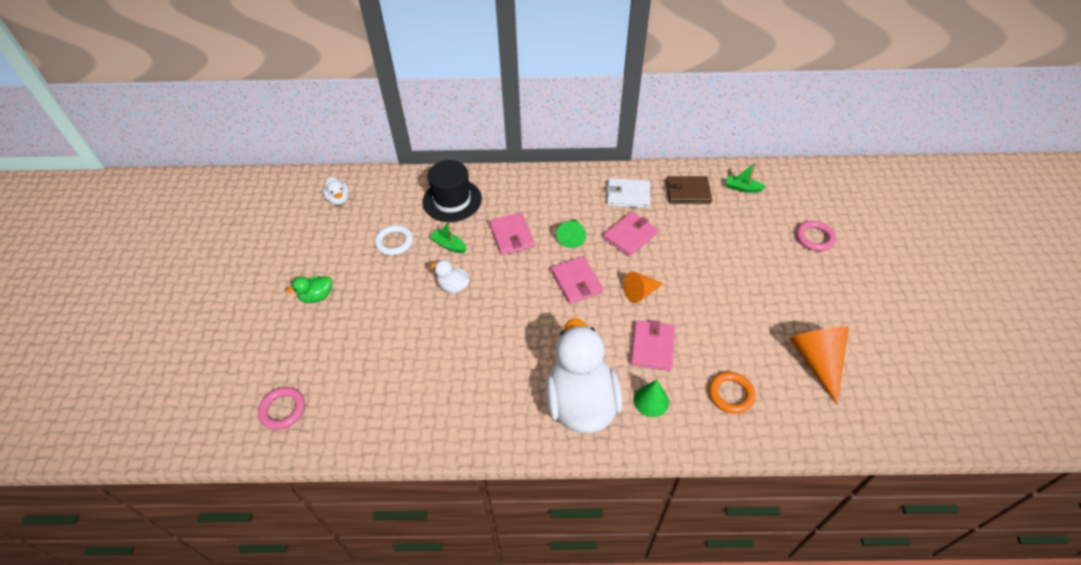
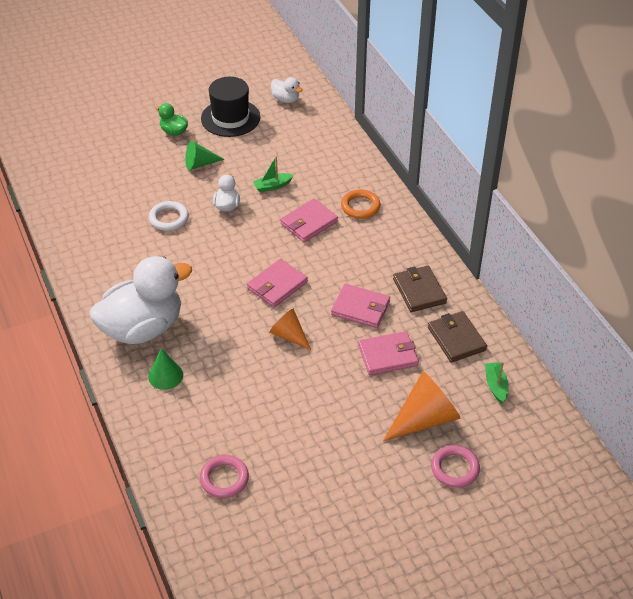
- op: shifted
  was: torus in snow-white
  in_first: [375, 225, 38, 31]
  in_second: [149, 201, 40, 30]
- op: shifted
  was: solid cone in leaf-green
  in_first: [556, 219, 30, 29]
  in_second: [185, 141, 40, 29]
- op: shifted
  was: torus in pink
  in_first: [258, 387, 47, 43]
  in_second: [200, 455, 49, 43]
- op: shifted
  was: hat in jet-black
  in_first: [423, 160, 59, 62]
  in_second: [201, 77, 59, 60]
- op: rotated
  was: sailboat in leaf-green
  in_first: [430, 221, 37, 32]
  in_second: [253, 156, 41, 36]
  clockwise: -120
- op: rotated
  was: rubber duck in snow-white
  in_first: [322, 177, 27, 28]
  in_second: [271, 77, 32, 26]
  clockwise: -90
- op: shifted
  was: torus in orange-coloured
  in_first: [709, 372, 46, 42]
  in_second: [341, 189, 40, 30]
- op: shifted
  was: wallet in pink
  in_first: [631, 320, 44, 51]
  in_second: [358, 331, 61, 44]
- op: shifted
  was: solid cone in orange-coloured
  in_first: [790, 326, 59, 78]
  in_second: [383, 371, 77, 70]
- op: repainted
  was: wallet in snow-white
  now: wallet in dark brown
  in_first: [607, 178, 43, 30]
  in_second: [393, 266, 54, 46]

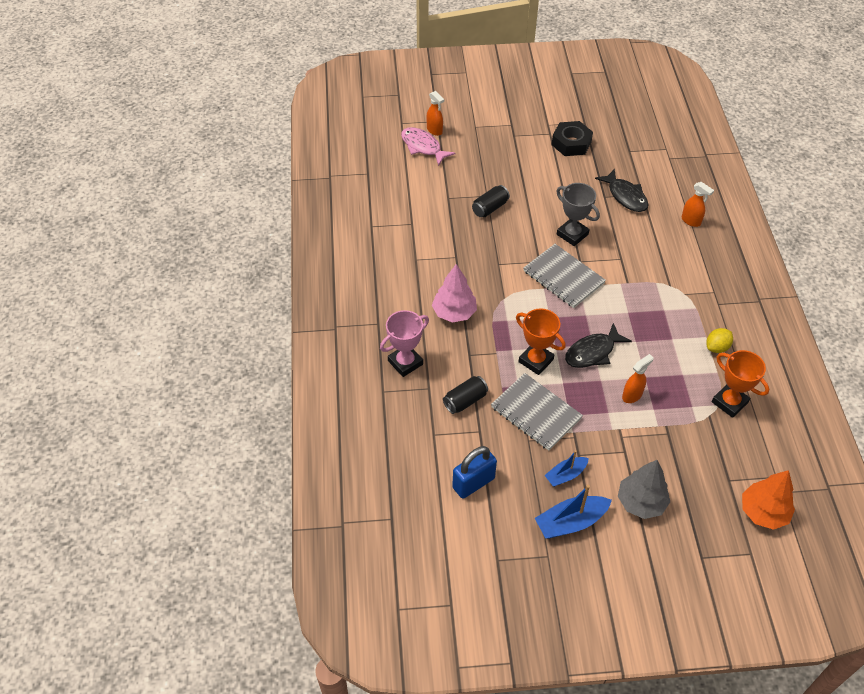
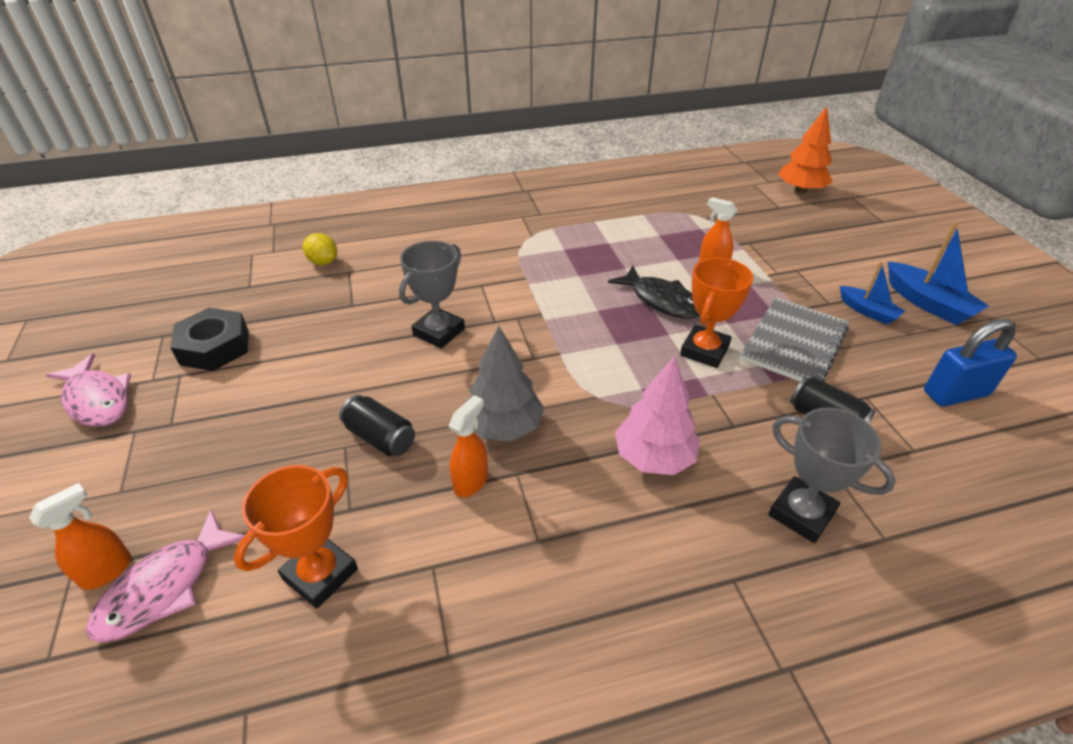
- op: new
  now: fish figure in pink
  in_second: [46, 353, 85, 74]
- op: shifted
  was: award cup in orange-coloured
  in_first: [712, 350, 57, 68]
  in_second: [234, 465, 124, 144]
- op: shifted
  was: lemon in golden
  in_first: [706, 328, 27, 25]
  in_second: [303, 233, 34, 32]
- op: shifted
  was: sprayer in orange-coloured
  in_first: [682, 182, 32, 45]
  in_second: [449, 395, 39, 102]
- op: shifted
  was: tree in gray
  in_first: [618, 460, 52, 59]
  in_second: [464, 326, 80, 115]
- op: repainted
  was: award cup in pink
  now: award cup in gray
  in_first: [380, 310, 49, 67]
  in_second: [768, 408, 128, 135]
- op: rotated
  was: padlock in cobalt
  in_first: [452, 446, 45, 53]
  in_second: [924, 319, 93, 87]
  clockwise: -60
- op: gone
  was: notebook in gray
  in_first: [524, 244, 82, 64]
- op: gone
  was: fish figure in jet-black
  in_first: [595, 169, 54, 43]

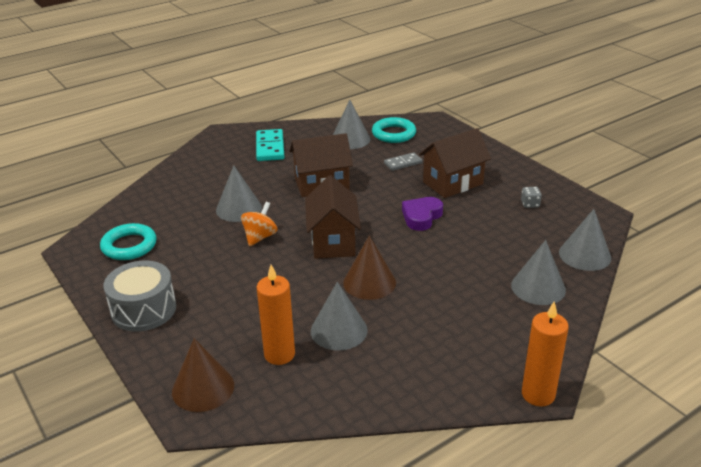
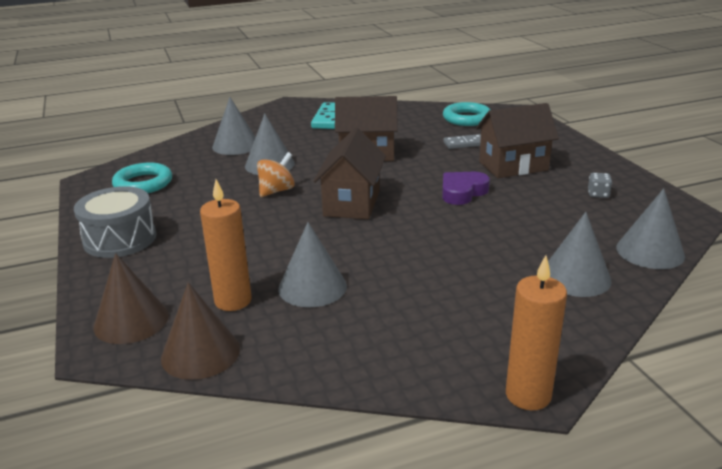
- op: shifted
  was: solid cone in dark brown
  in_first: [343, 235, 53, 65]
  in_second: [161, 282, 79, 98]
- op: shifted
  was: solid cone in gray
  in_first: [333, 100, 38, 49]
  in_second: [212, 97, 44, 58]

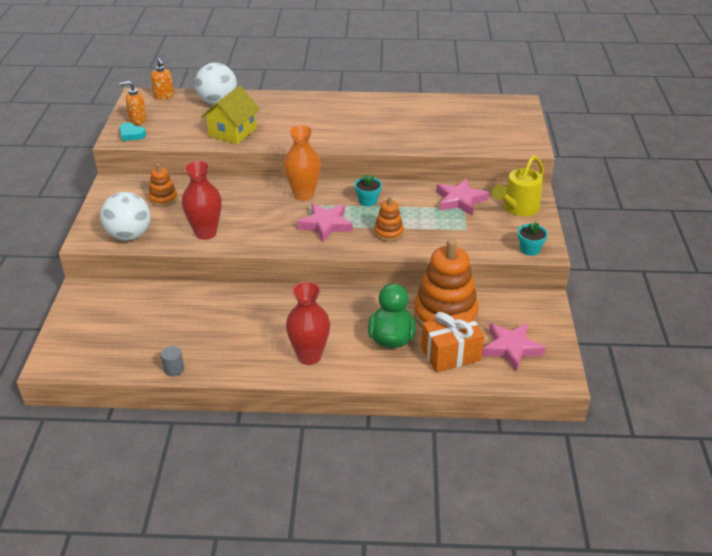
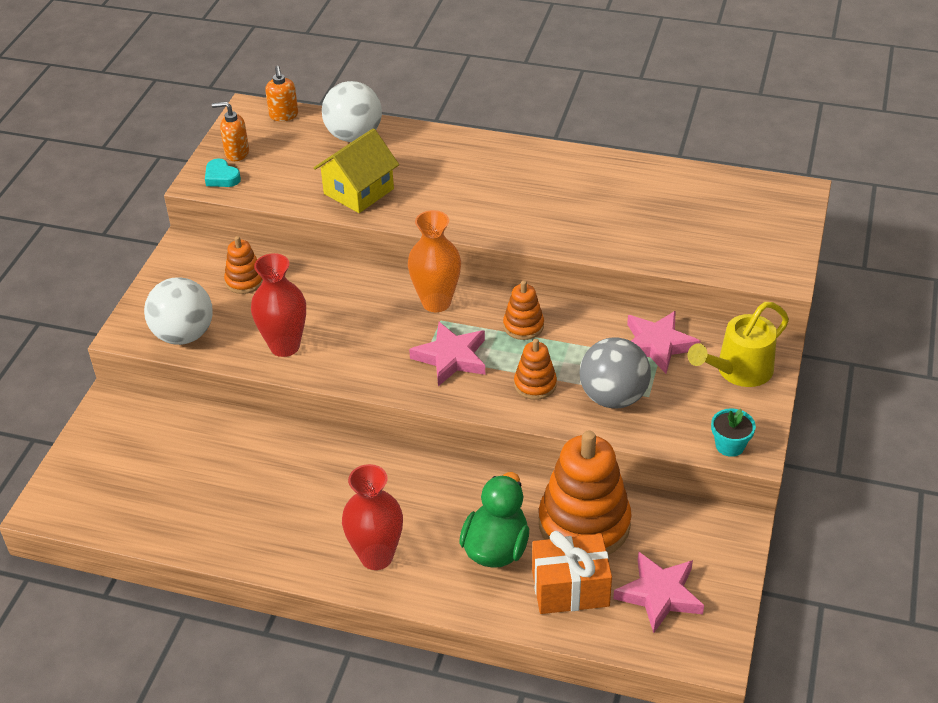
- op: swapped
  was: plant pot in teal
  now: stacking toy in orange-coloured
  in_first: [354, 174, 28, 32]
  in_second: [503, 280, 41, 60]
- op: new
  now: ball in gray
  in_second: [580, 337, 71, 71]
- op: gone
  was: cylinder in gray
  in_first: [161, 346, 23, 30]

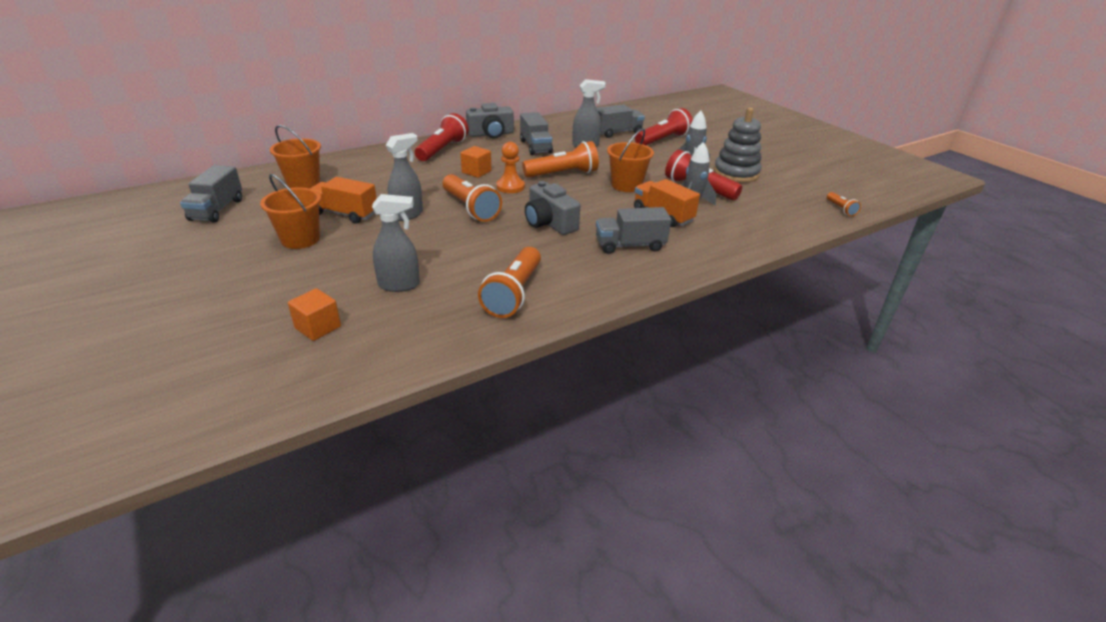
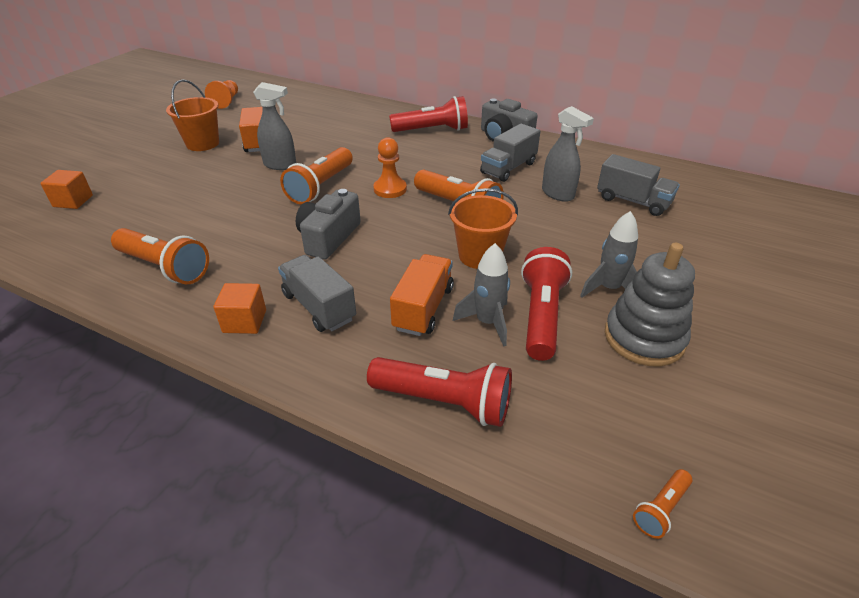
- op: rotated
  was: torch in orange-coloured
  in_first: [478, 247, 63, 71]
  in_second: [111, 228, 98, 56]
  clockwise: -135
- op: swapped
  was: lorry in gray
  now: game pawn in orange-coloured
  in_first: [180, 165, 62, 58]
  in_second: [205, 80, 33, 29]
- op: shifted
  was: block in orange-coloured
  in_first: [461, 146, 30, 32]
  in_second: [214, 283, 52, 51]
- op: shifted
  was: torch in crimson
  in_first: [635, 108, 58, 37]
  in_second: [367, 357, 145, 70]
- op: gone
  was: sand bucket in orange-coloured
  in_first: [270, 125, 51, 63]
- op: gone
  was: sprayer in gray
  in_first: [372, 194, 48, 98]

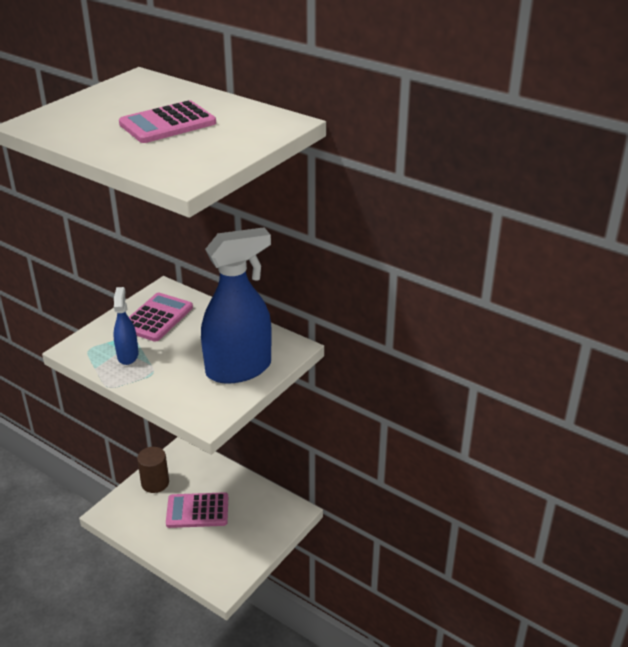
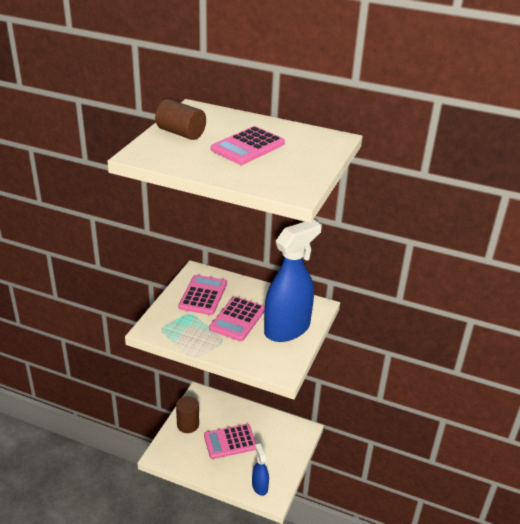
- op: new
  now: cylinder in dark brown
  in_second: [155, 99, 51, 41]
- op: new
  now: pocket calculator in pink
  in_second: [209, 296, 56, 45]
- op: shifted
  was: sprayer in cobalt
  in_first: [113, 287, 26, 78]
  in_second: [252, 444, 17, 52]

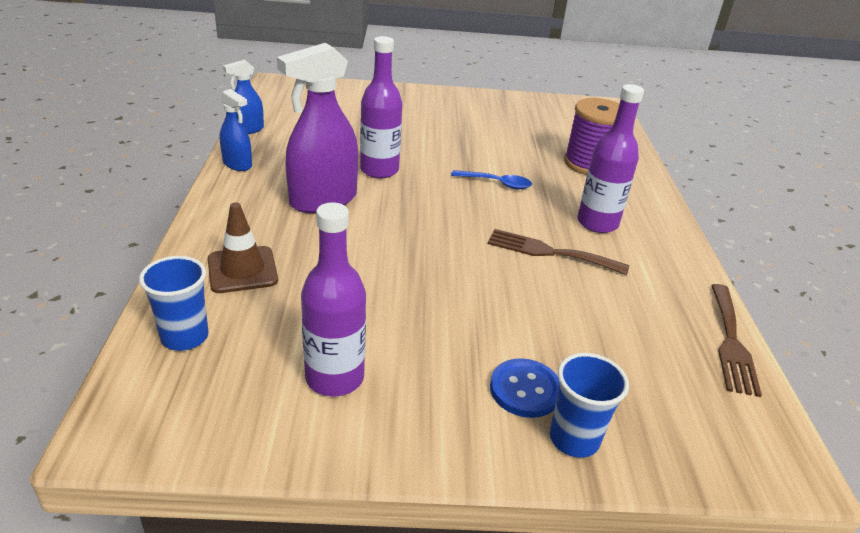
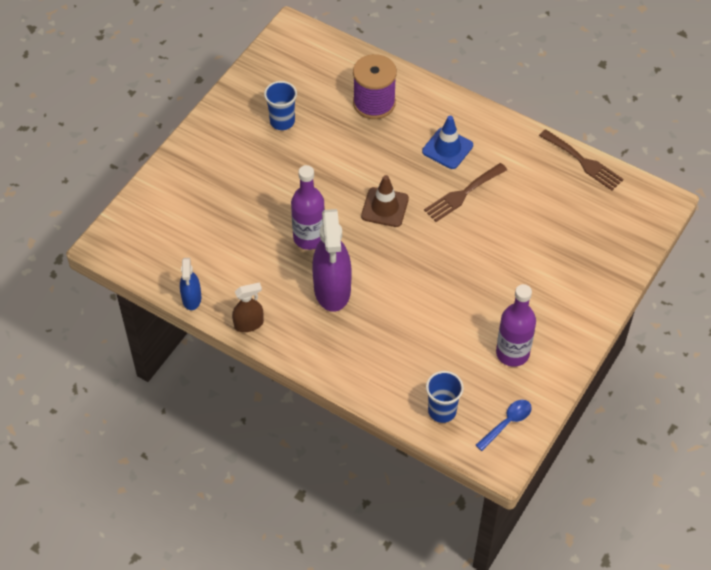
- op: repainted
  was: sprayer in cobalt
  now: sprayer in dark brown
  in_first: [219, 89, 33, 82]
  in_second: [232, 282, 32, 50]
- op: shifted
  was: cup in cobalt
  in_first: [550, 353, 79, 105]
  in_second: [264, 81, 33, 49]
- op: shifted
  was: traffic cone in dark brown
  in_first: [208, 202, 70, 91]
  in_second: [361, 175, 48, 52]
- op: swapped
  was: drink bottle in royal purple
  now: traffic cone in cobalt
  in_first: [577, 84, 67, 149]
  in_second: [422, 116, 51, 53]
- op: shifted
  was: teaspoon in cobalt
  in_first: [451, 170, 81, 19]
  in_second: [476, 400, 56, 51]
- op: gone
  was: shirt button in cobalt
  in_first: [490, 358, 69, 60]

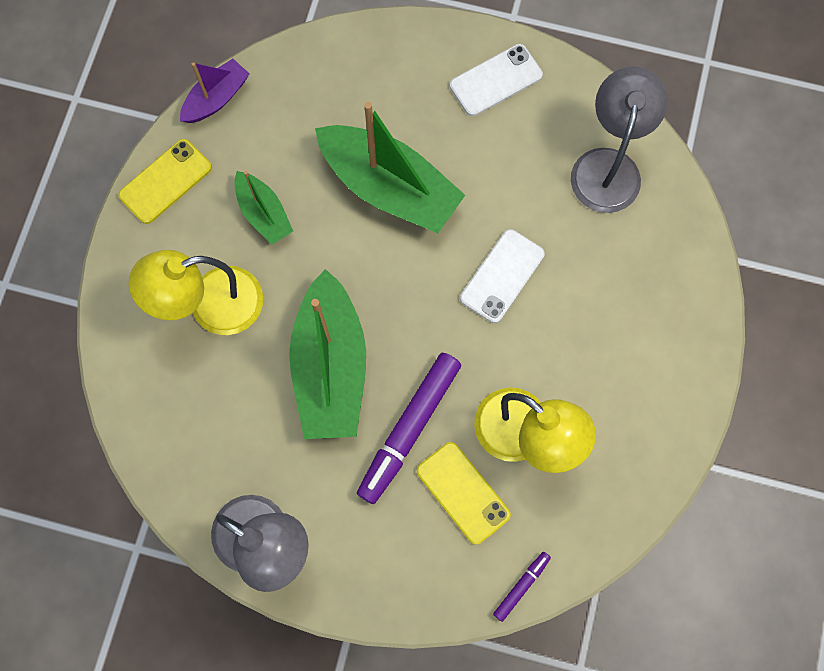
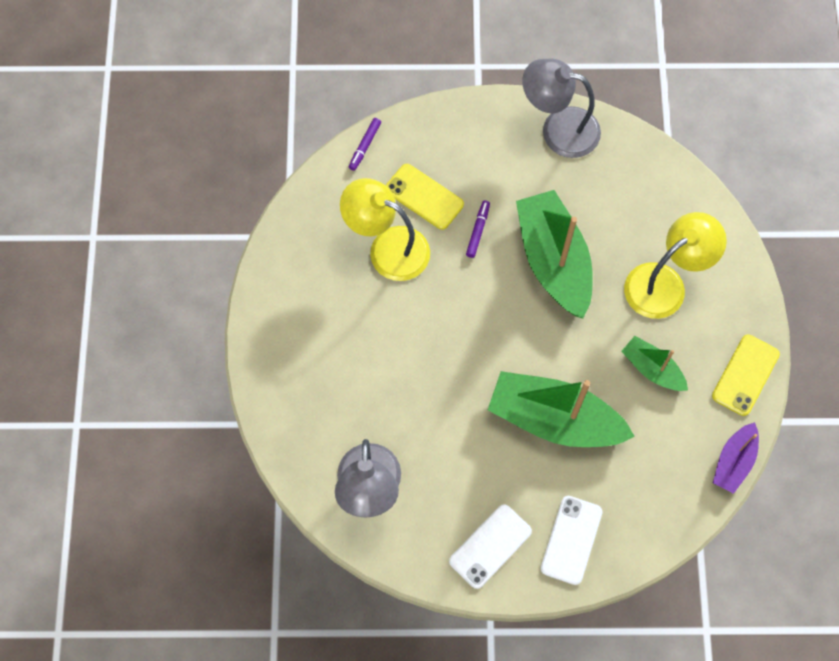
- op: scaled
  was: marker pen in royal purple
  in_first: [357, 353, 104, 151]
  in_second: [466, 200, 24, 58]
  ratio: 0.47
- op: shifted
  was: smartphone in snow-white
  in_first: [460, 229, 85, 94]
  in_second: [541, 496, 62, 89]

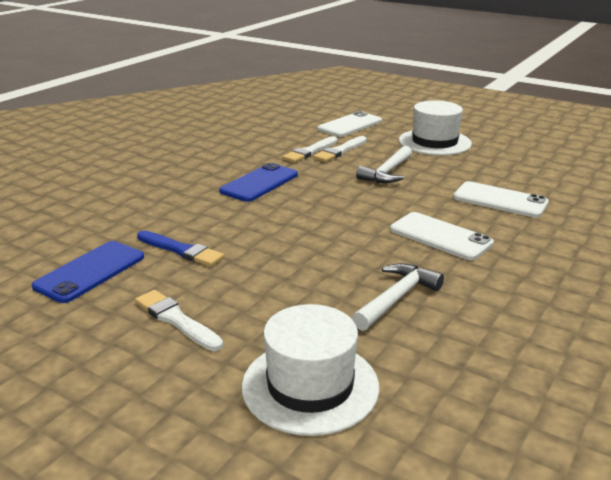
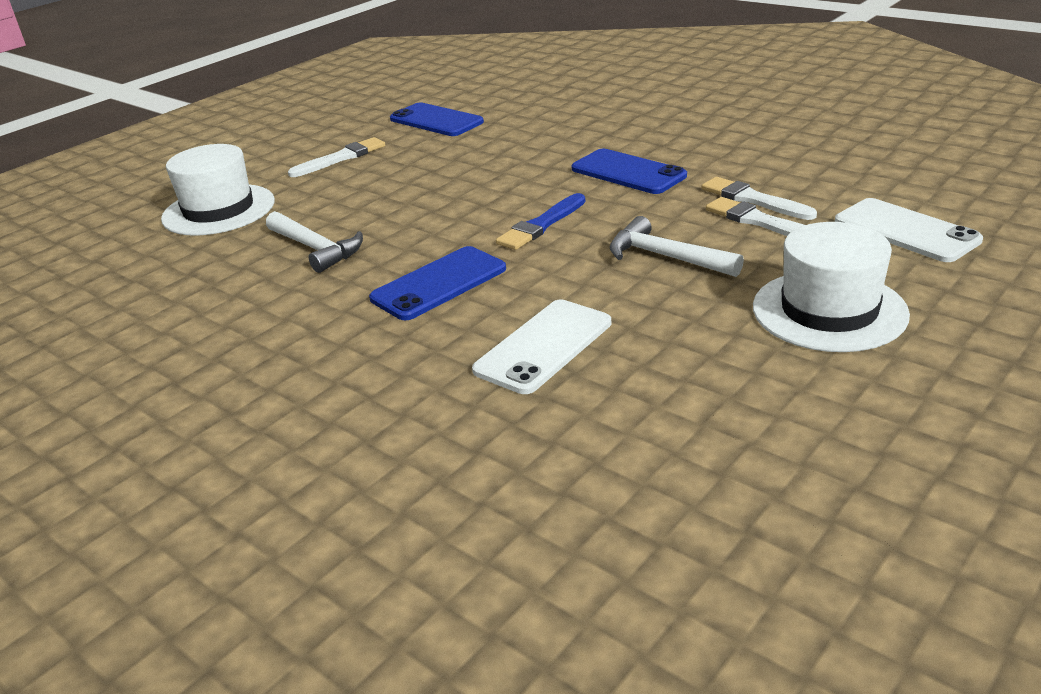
- op: repainted
  was: smartphone in snow-white
  now: smartphone in cobalt
  in_first: [390, 212, 104, 48]
  in_second: [369, 246, 137, 74]
- op: shifted
  was: brush in cobalt
  in_first: [137, 231, 87, 35]
  in_second: [496, 193, 89, 57]

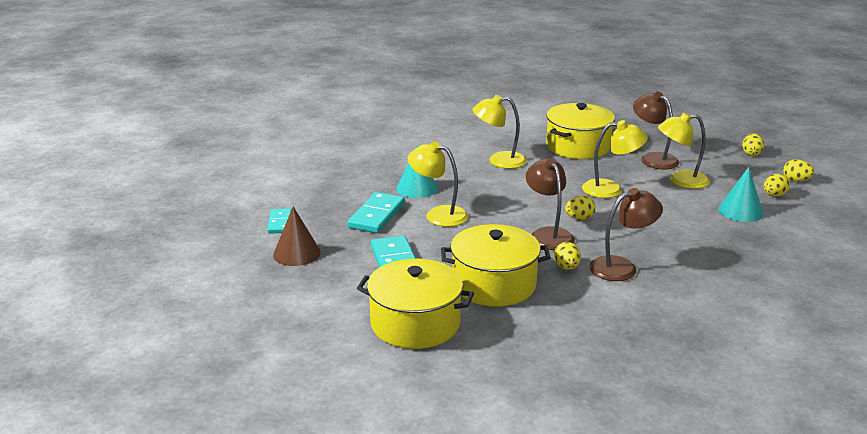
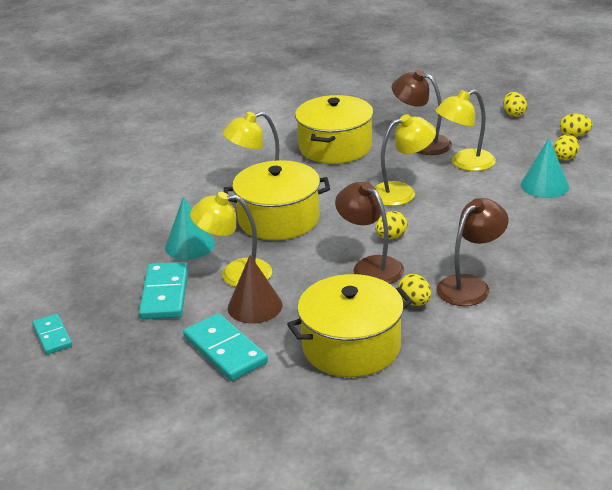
- op: shifted
  was: cooking pot in golden
  in_first: [357, 259, 117, 90]
  in_second: [224, 160, 106, 80]
- op: shifted
  was: solid cone in dark brown
  in_first: [273, 207, 48, 59]
  in_second: [228, 255, 55, 69]

